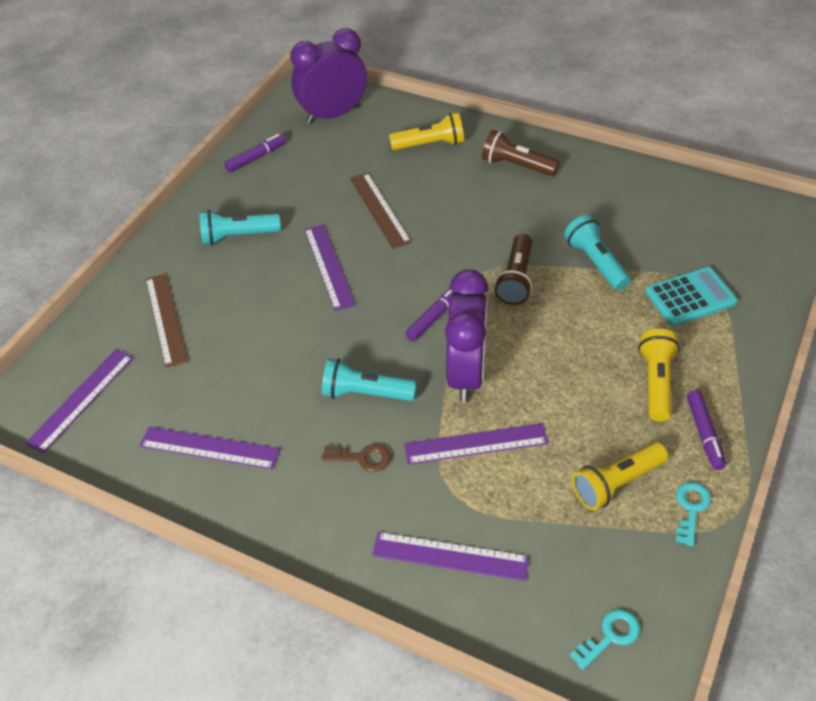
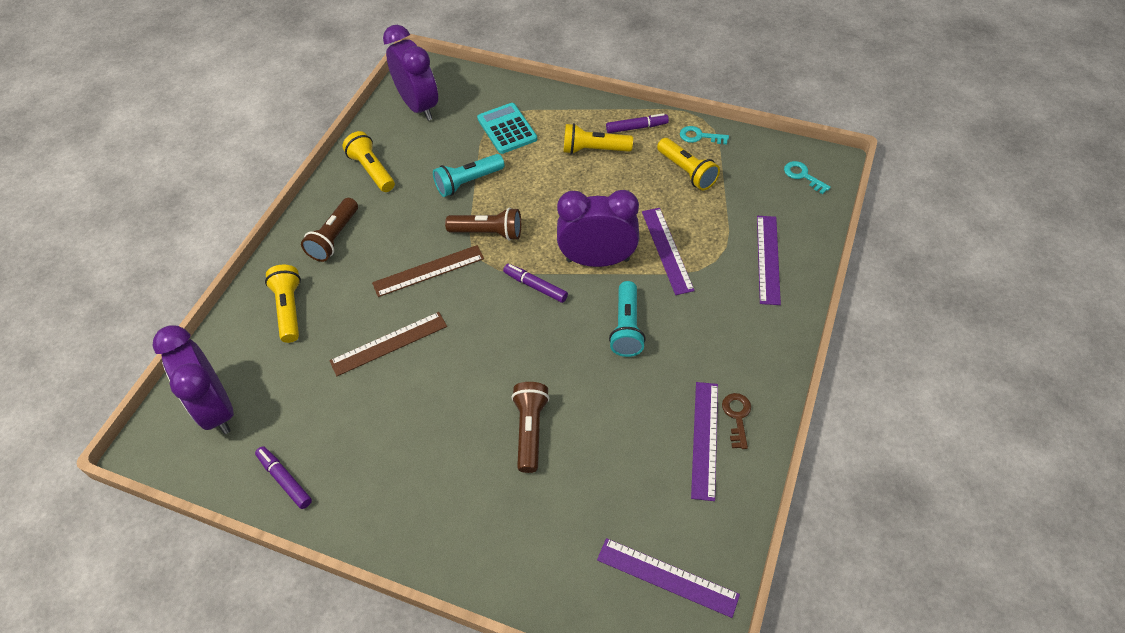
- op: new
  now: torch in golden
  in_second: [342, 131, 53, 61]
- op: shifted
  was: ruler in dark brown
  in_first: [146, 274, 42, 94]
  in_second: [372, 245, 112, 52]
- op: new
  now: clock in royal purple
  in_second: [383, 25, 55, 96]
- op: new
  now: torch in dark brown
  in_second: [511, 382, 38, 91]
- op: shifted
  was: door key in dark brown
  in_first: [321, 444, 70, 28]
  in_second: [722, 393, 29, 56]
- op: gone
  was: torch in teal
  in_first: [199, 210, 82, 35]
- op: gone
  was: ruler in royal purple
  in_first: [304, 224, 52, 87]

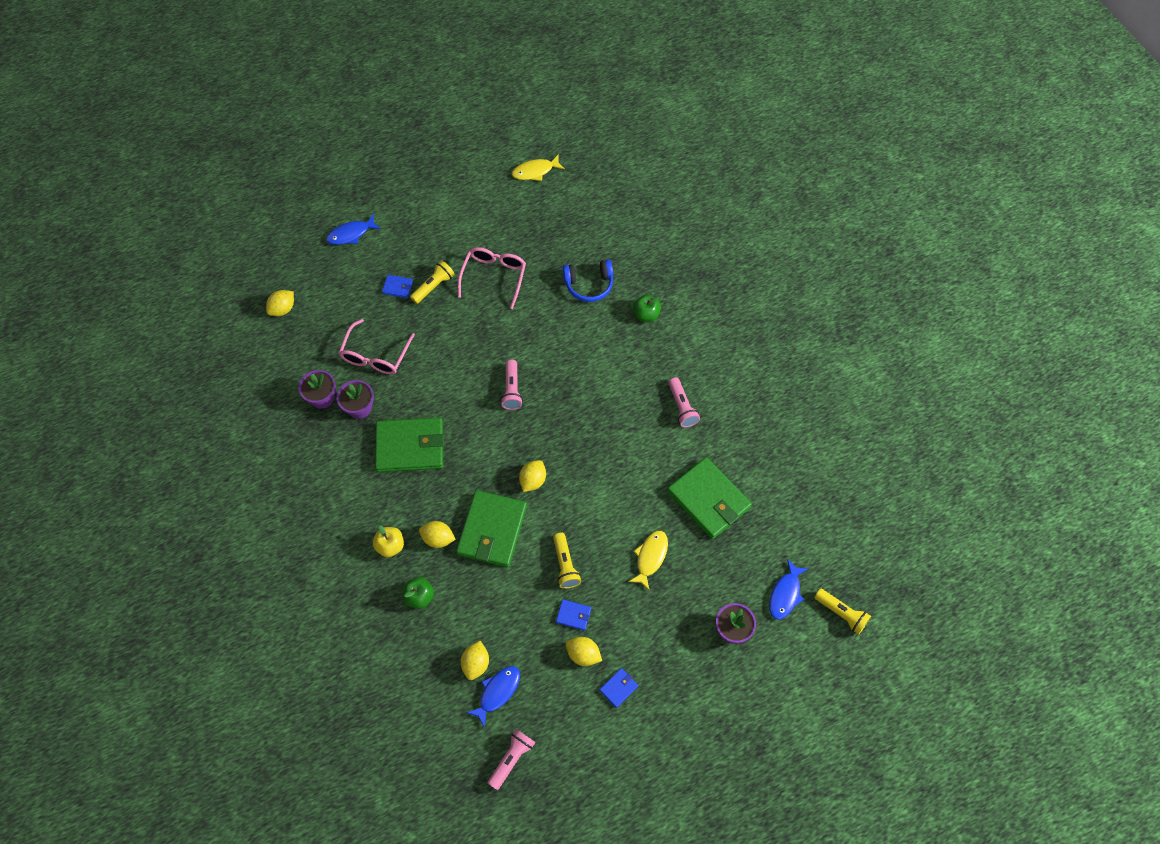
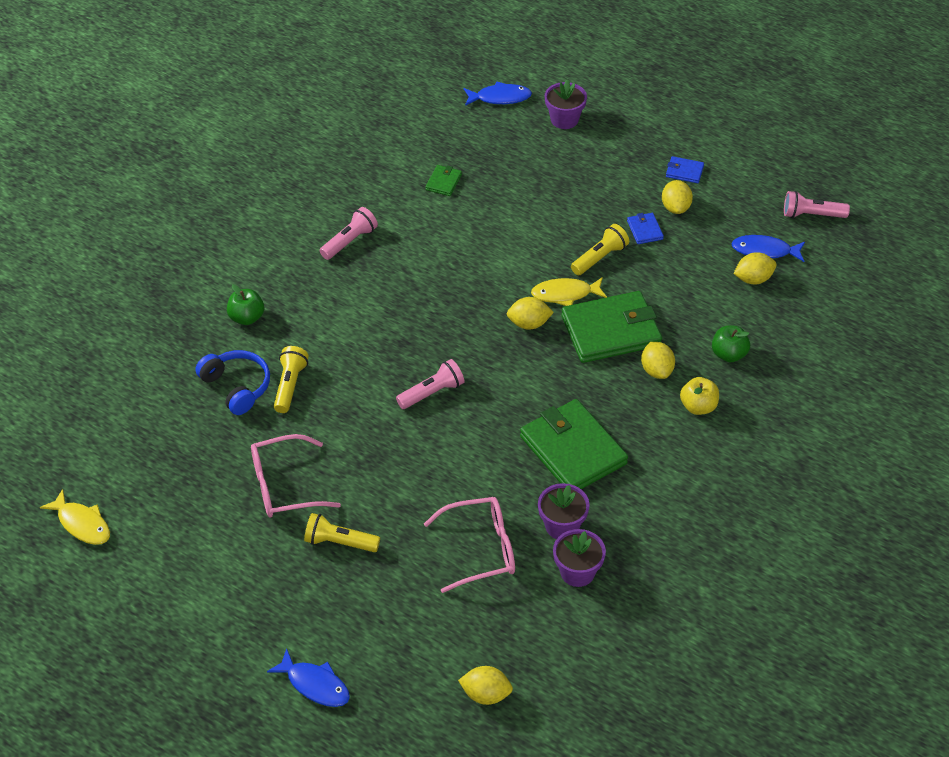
- op: shifted
  was: torch in golden
  in_first: [814, 589, 57, 46]
  in_second: [274, 346, 35, 67]
- op: scaled
  was: wallet in leaf-green
  in_first: [667, 457, 85, 82]
  in_second: [426, 165, 36, 31]
  ratio: 0.43
- op: shifted
  was: fish figure in golden
  in_first: [628, 531, 40, 60]
  in_second: [531, 277, 76, 29]
- op: gone
  was: wallet in cobalt
  in_first: [382, 275, 31, 23]

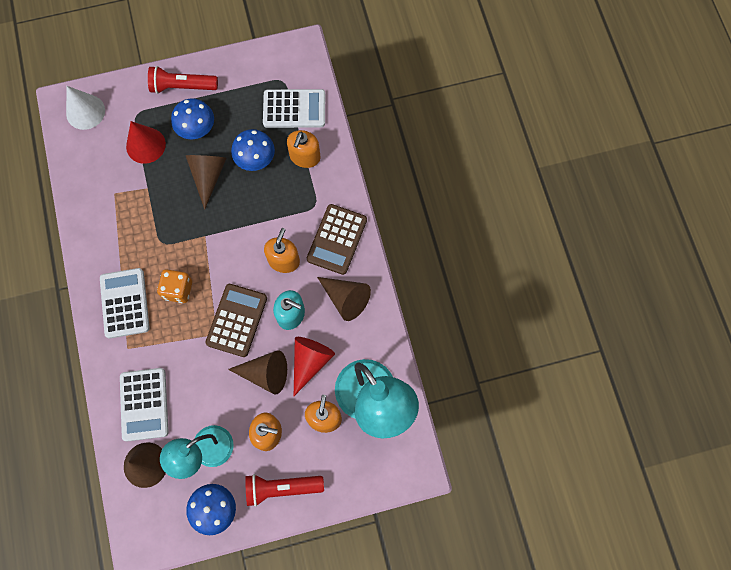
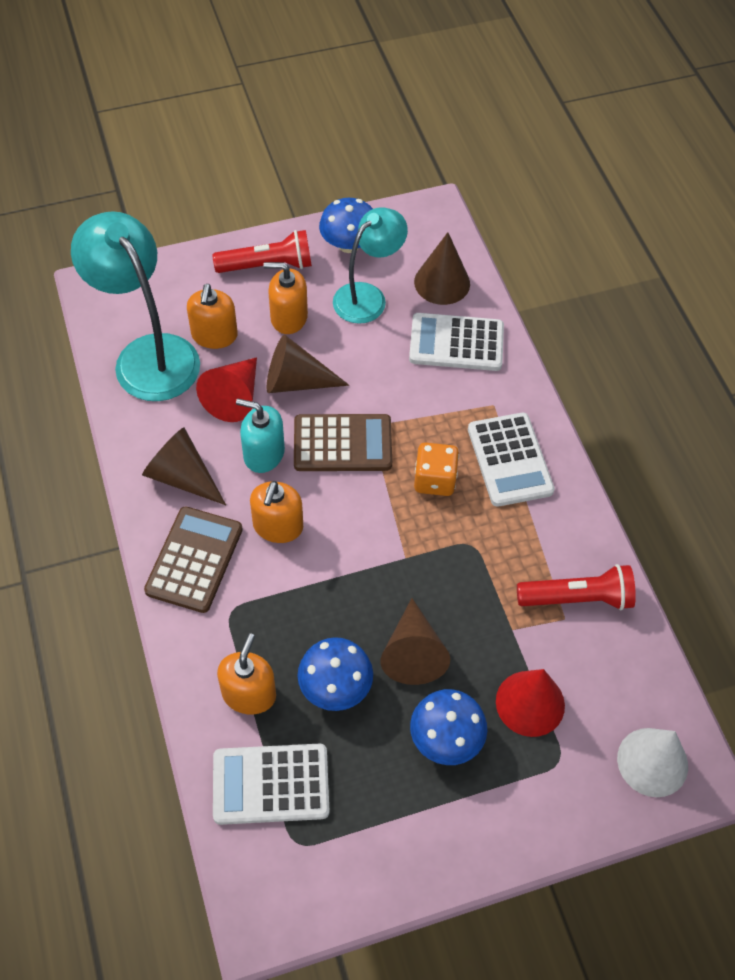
- op: rotated
  was: pocket calculator in dark brown
  in_first: [205, 284, 62, 73]
  in_second: [294, 414, 98, 57]
  clockwise: -105
- op: rotated
  was: pocket calculator in snow-white
  in_first: [120, 368, 49, 73]
  in_second: [409, 313, 95, 58]
  clockwise: -75
- op: shifted
  was: torch in crimson
  in_first: [148, 66, 70, 28]
  in_second: [517, 564, 119, 46]

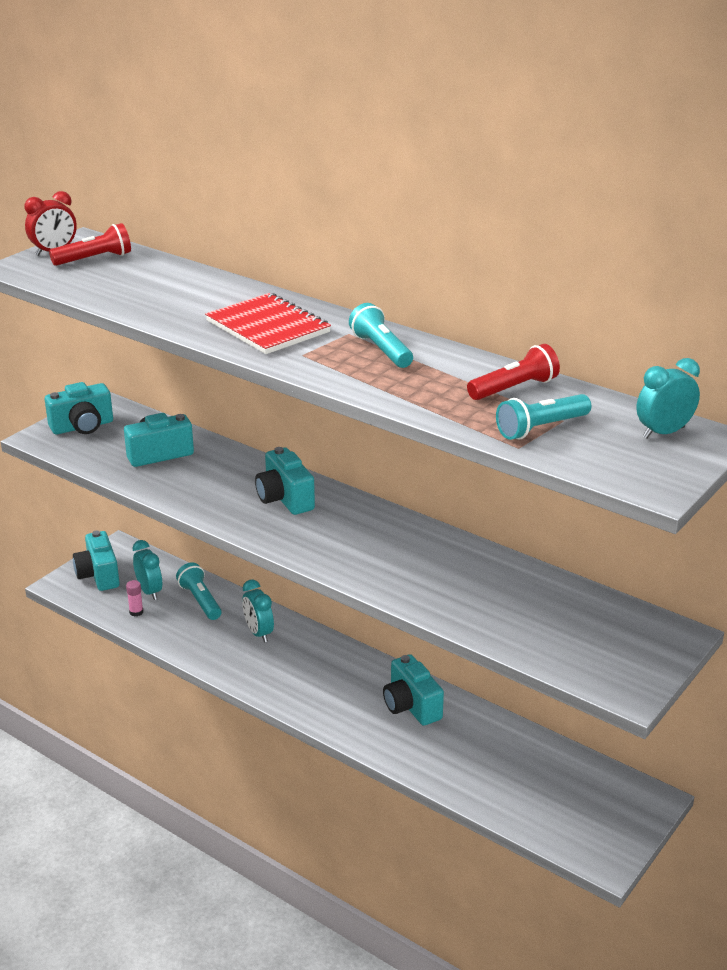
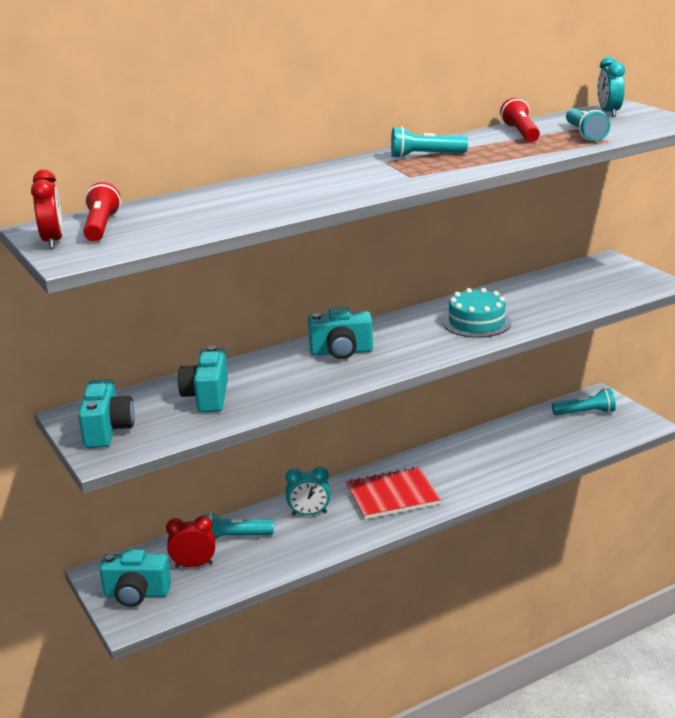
- op: repainted
  was: clock in teal
  now: clock in crimson
  in_first: [133, 540, 29, 60]
  in_second: [166, 516, 49, 52]
- op: shifted
  was: notebook in crimson
  in_first: [205, 293, 126, 61]
  in_second: [346, 467, 95, 53]
- op: new
  now: gateau in teal
  in_second: [443, 288, 68, 50]
- op: new
  now: torch in teal
  in_second: [552, 388, 64, 27]
- op: gone
  was: glue stick in pink
  in_first: [126, 580, 17, 36]
- op: gone
  was: camera in teal
  in_first: [383, 654, 61, 72]

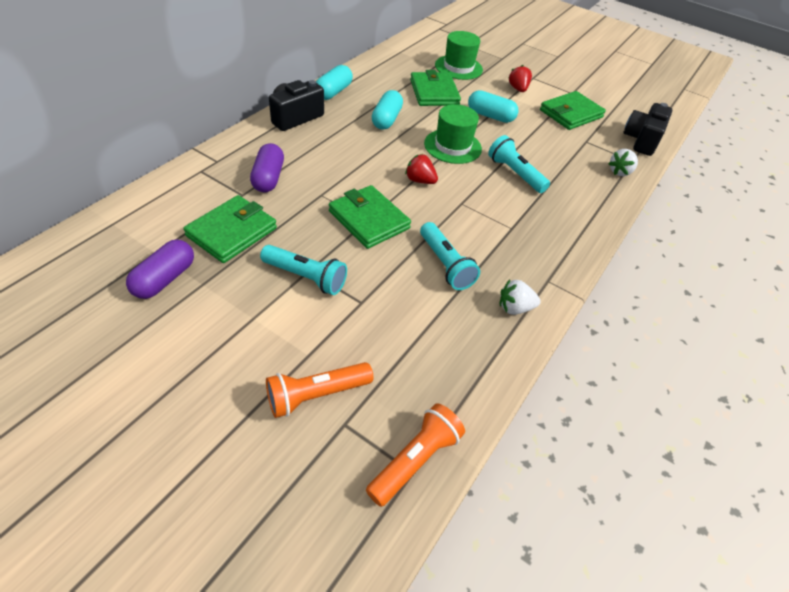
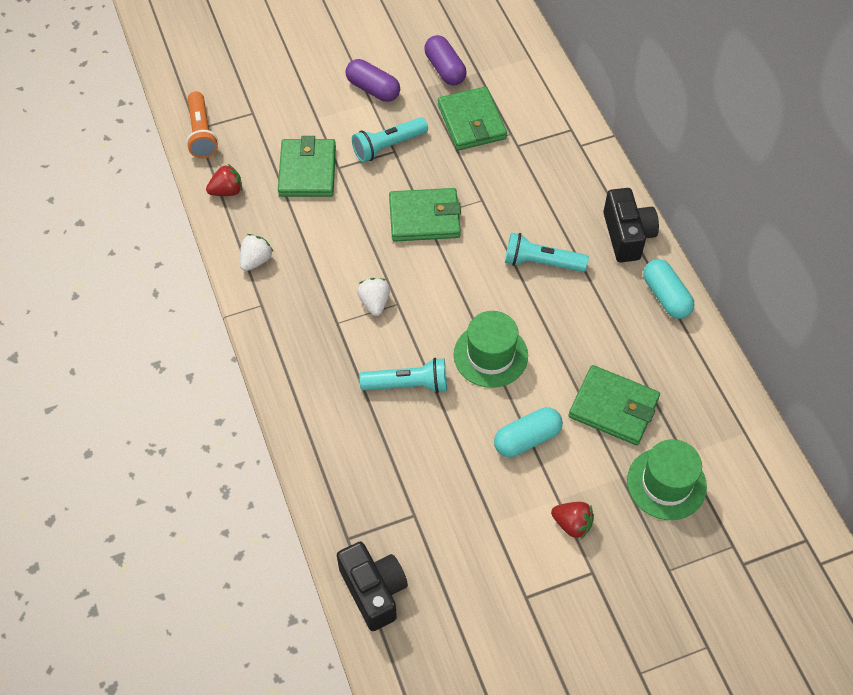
- op: shifted
  was: strawberry in crimson
  in_first: [405, 154, 33, 30]
  in_second: [206, 164, 36, 32]
- op: shifted
  was: wallet in leaf-green
  in_first: [540, 91, 66, 39]
  in_second: [278, 136, 58, 61]
- op: shifted
  was: pill shape in royal purple
  in_first: [250, 143, 34, 49]
  in_second: [346, 59, 54, 43]
- op: shifted
  was: strawberry in snow-white
  in_first: [608, 149, 30, 27]
  in_second: [357, 278, 33, 38]
- op: shifted
  was: torch in teal
  in_first: [420, 222, 60, 68]
  in_second: [505, 233, 84, 39]
- op: gone
  was: torch in orange-coloured
  in_first: [266, 362, 107, 56]
- op: gone
  was: pill shape in teal
  in_first: [372, 90, 31, 40]

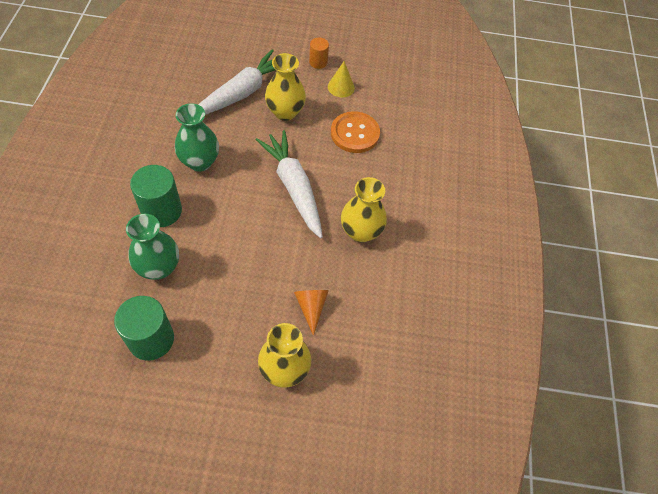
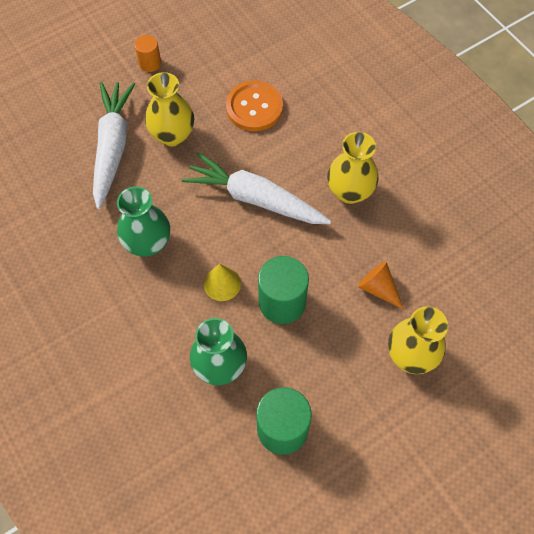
- op: shifted
  was: solid cone in golden
  in_first: [328, 61, 27, 36]
  in_second: [204, 264, 37, 37]
- op: shifted
  was: cylinder in leaf-green
  in_first: [130, 165, 52, 62]
  in_second: [258, 256, 51, 68]

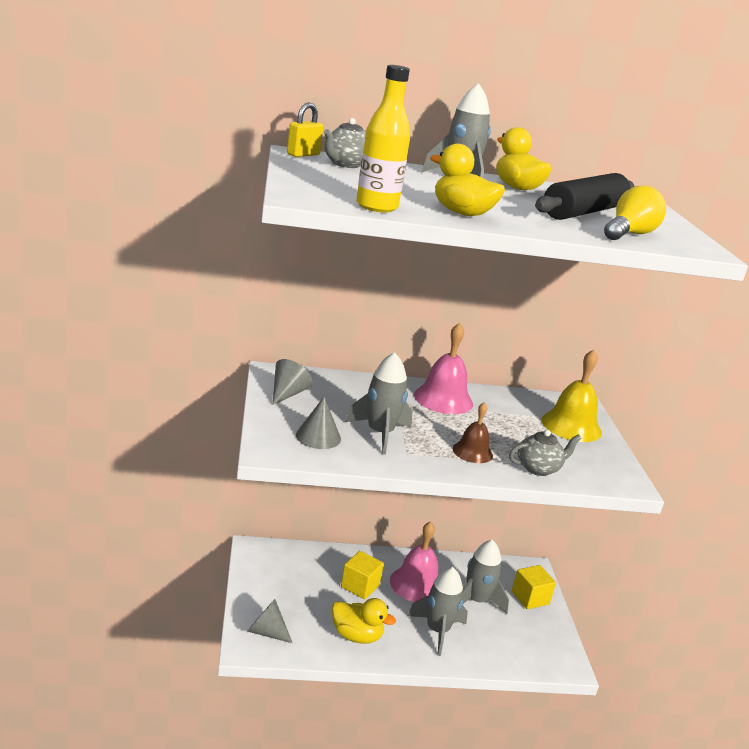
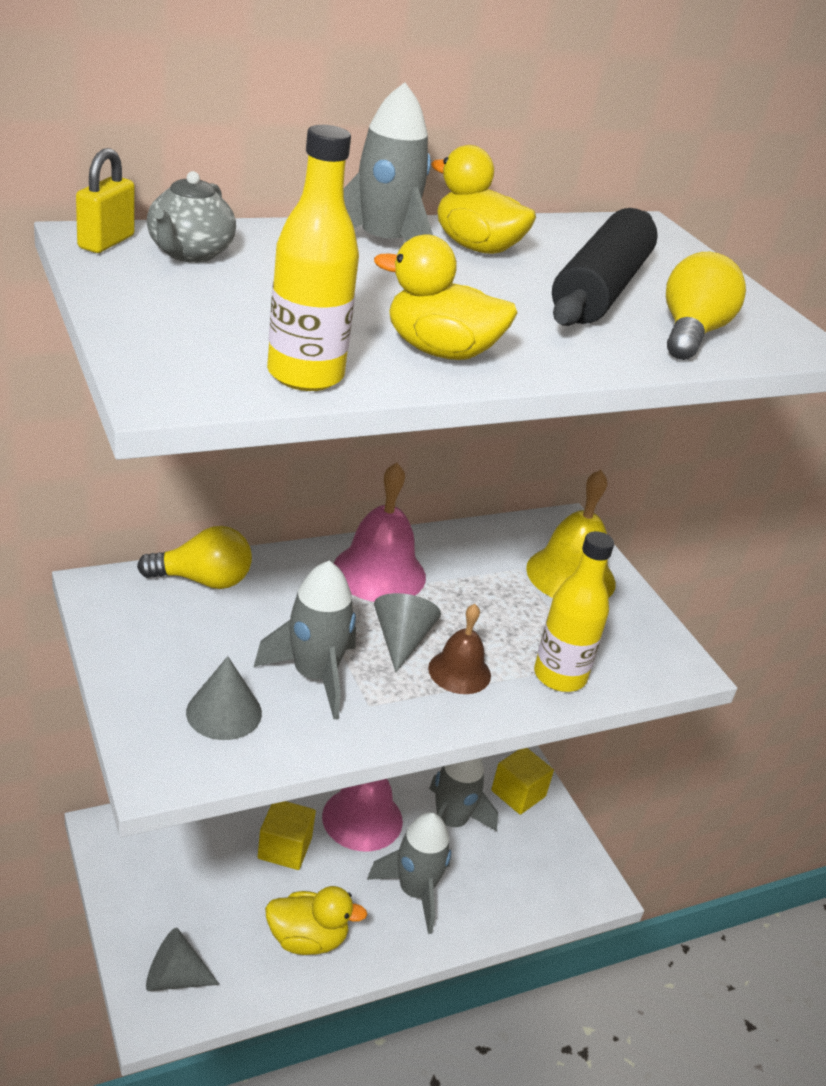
- op: new
  now: lightbulb in golden
  in_second: [137, 526, 115, 63]
- op: shifted
  was: solid cone in gray
  in_first: [273, 359, 40, 46]
  in_second: [374, 593, 67, 79]
- op: swapped
  was: china teapot in gray
  now: drink bottle in golden
  in_first: [509, 430, 72, 46]
  in_second: [534, 531, 80, 161]

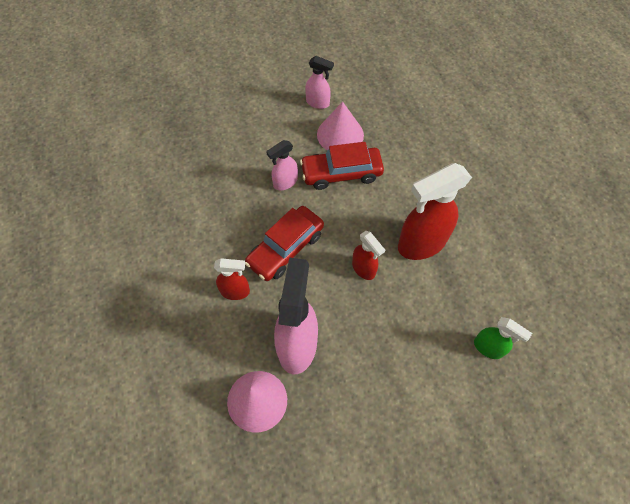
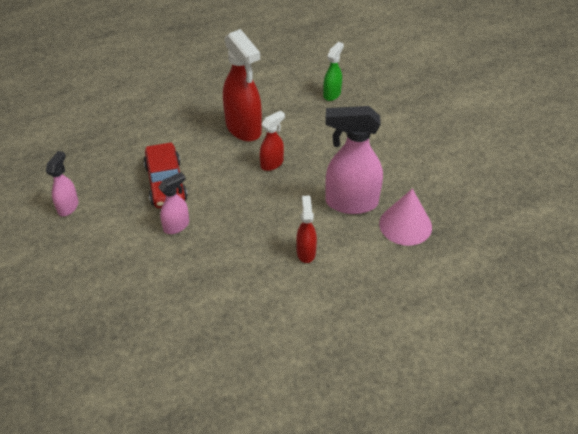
- op: rotated
  was: sprayer in pink
  in_first: [266, 140, 32, 50]
  in_second: [158, 172, 31, 62]
  clockwise: -90
- op: gone
  was: automobile in crimson
  in_first: [245, 206, 79, 75]
- op: gone
  was: solid cone in pink
  in_first: [317, 102, 47, 49]

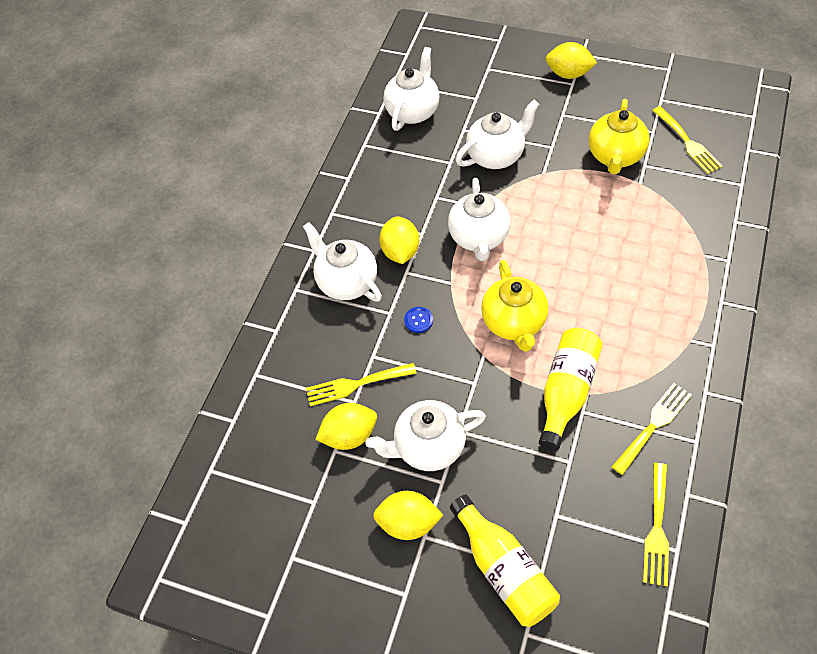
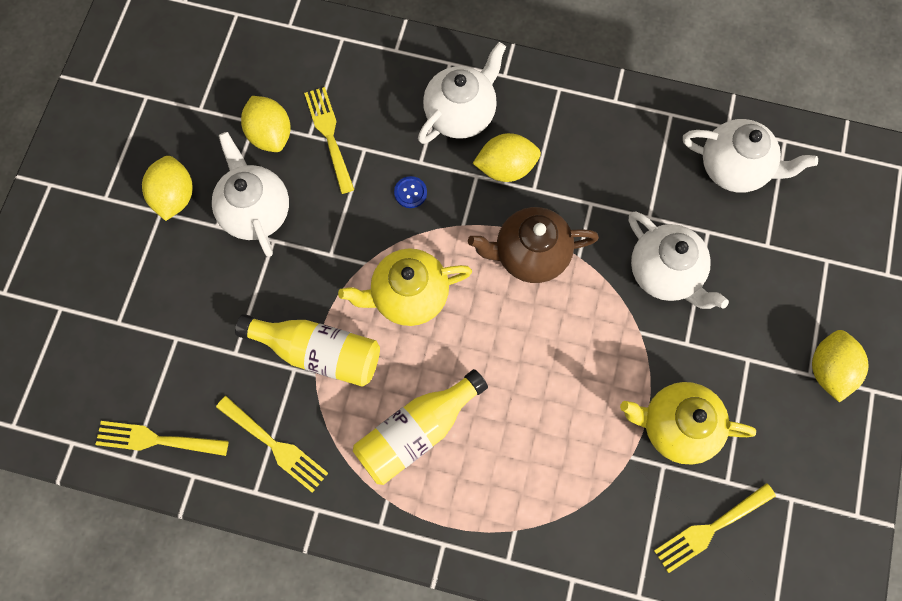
- op: shifted
  was: drink bottle in golden
  in_first: [450, 495, 110, 132]
  in_second: [353, 369, 135, 116]
- op: repainted
  was: china teapot in snow-white
  now: china teapot in dark brown
  in_first: [448, 178, 62, 83]
  in_second: [468, 207, 131, 76]

